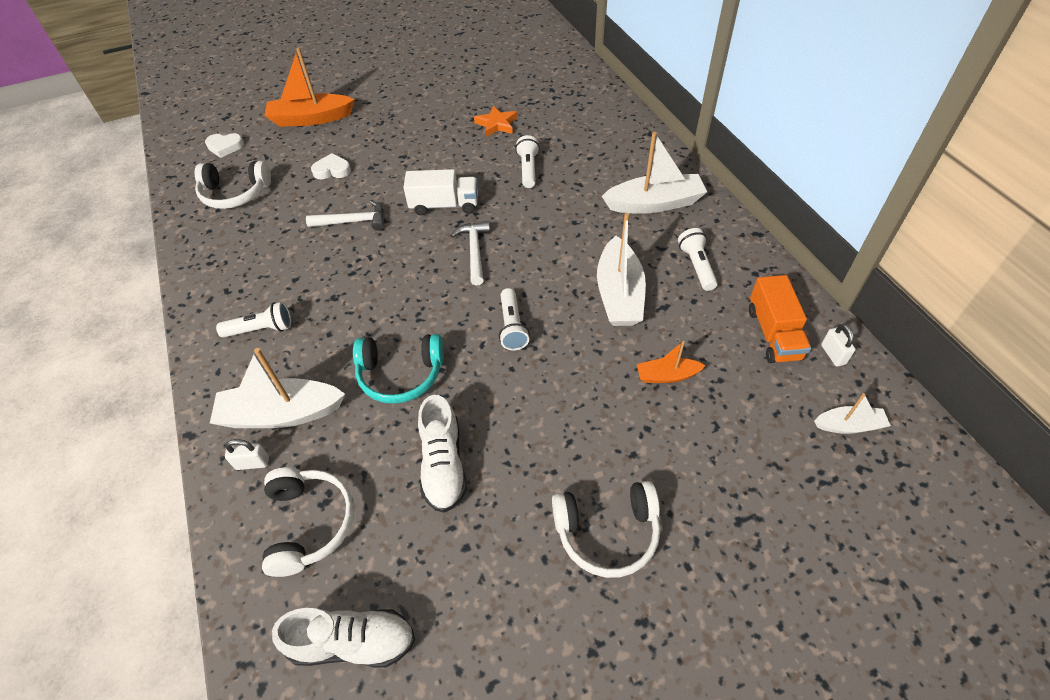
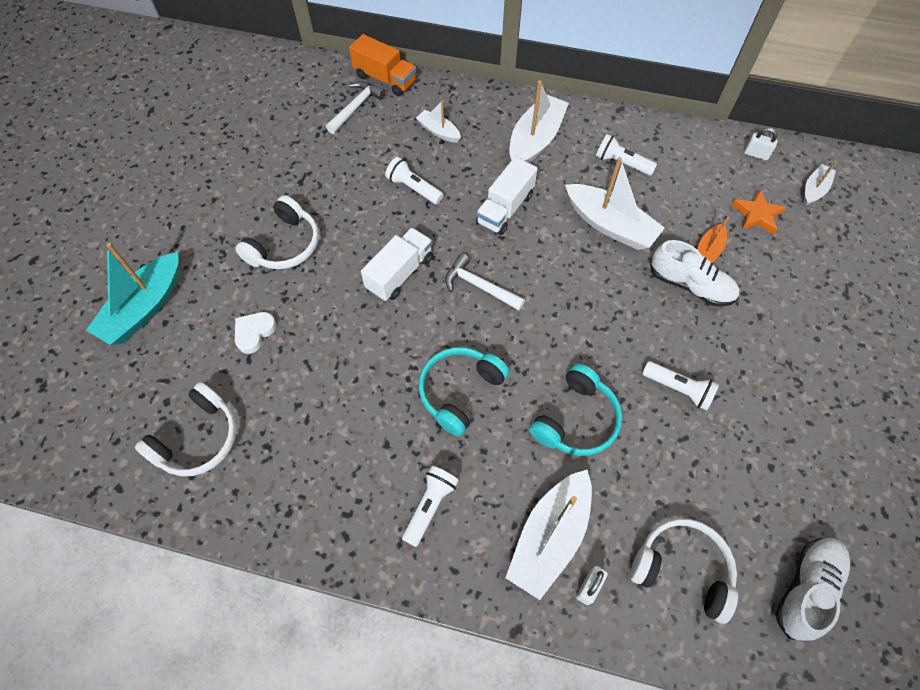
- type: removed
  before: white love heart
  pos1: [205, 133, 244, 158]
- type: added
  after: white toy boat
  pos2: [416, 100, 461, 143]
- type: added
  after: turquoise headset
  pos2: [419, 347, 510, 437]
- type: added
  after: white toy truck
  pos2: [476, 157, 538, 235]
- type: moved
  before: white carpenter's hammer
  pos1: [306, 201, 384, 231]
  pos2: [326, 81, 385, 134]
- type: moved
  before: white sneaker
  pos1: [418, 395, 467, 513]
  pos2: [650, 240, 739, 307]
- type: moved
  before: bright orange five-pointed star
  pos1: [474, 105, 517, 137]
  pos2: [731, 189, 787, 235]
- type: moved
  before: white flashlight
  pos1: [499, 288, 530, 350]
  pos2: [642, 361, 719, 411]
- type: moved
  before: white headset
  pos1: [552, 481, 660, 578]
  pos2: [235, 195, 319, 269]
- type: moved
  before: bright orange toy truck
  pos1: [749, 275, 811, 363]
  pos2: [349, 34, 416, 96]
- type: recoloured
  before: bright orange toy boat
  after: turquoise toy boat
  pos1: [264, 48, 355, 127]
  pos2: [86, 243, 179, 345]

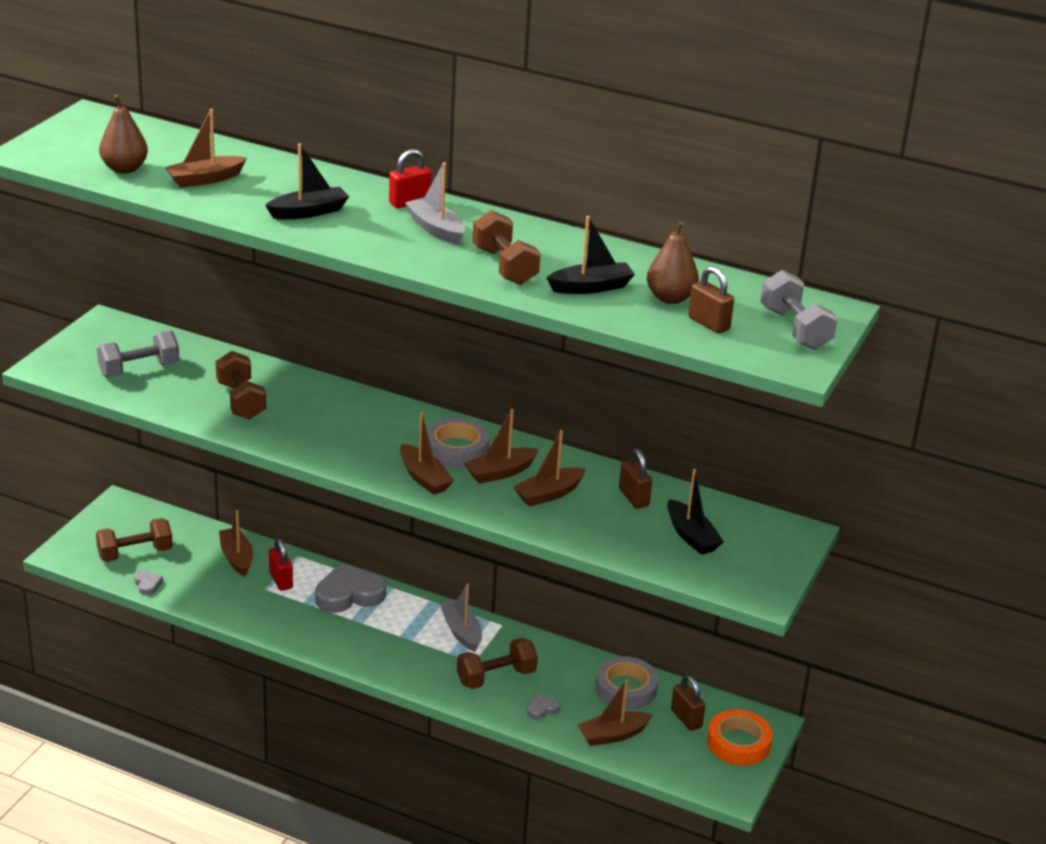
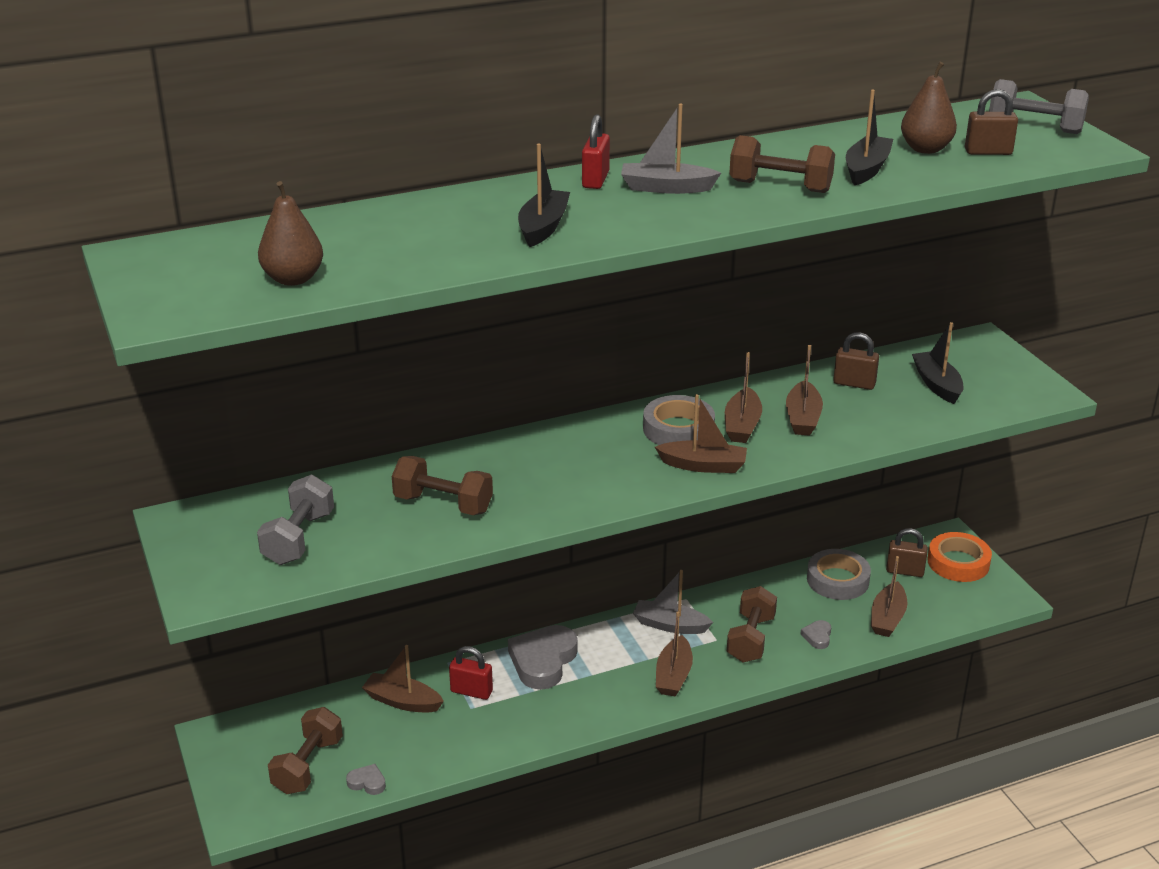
- type: moved
  before: brown toy boat
  pos1: [165, 109, 247, 188]
  pos2: [656, 611, 693, 697]
- type: turned
  before: ebony toy boat
  pos1: [667, 469, 724, 555]
  pos2: [912, 322, 964, 404]
  turn: -120

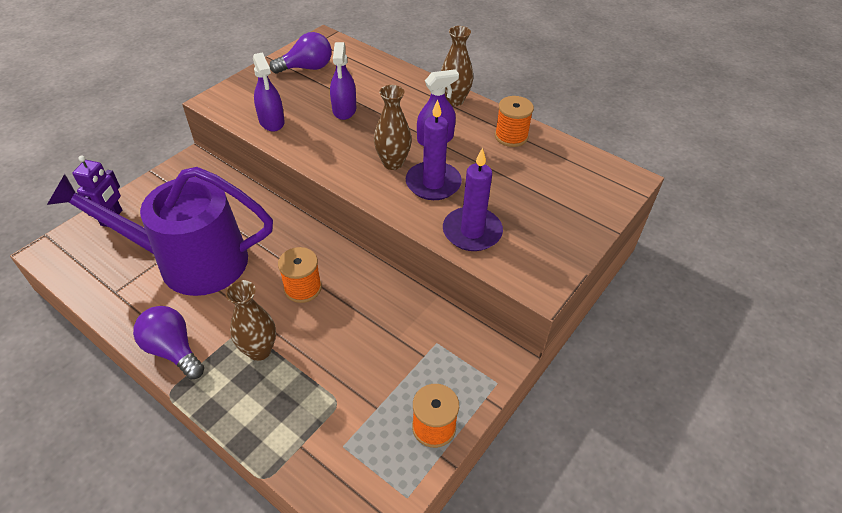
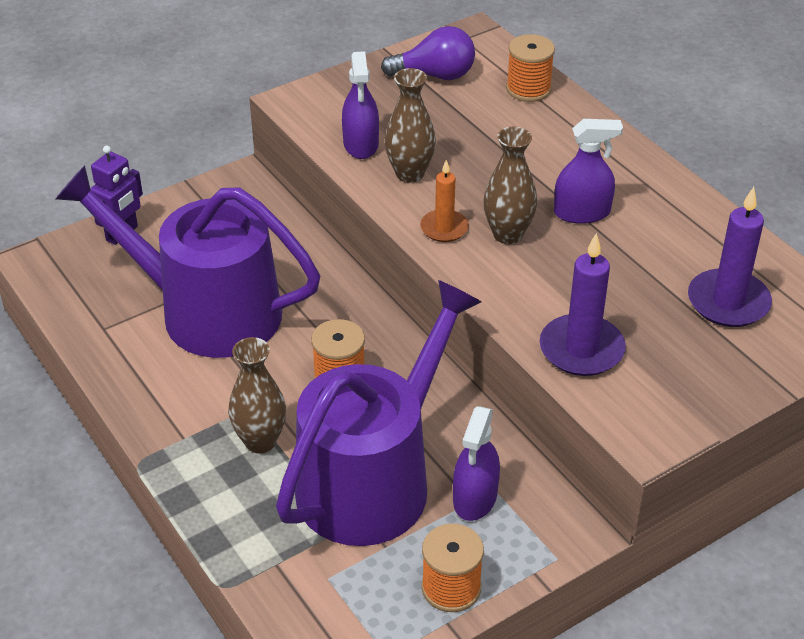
- type: removed
  before: royal purple lightbulb
  pos1: [133, 306, 204, 380]
- type: added
  after: royal purple sprinkling can
  pos2: [276, 280, 481, 546]
- type: added
  after: bright orange wax candle
  pos2: [420, 160, 469, 242]
- type: moved
  before: royal purple spray bottle
  pos1: [330, 42, 356, 120]
  pos2: [453, 406, 500, 521]
- type: moved
  before: royal purple wax candle
  pos1: [406, 99, 462, 200]
  pos2: [688, 187, 772, 327]
- type: moved
  before: brown tall vase
  pos1: [441, 26, 473, 106]
  pos2: [385, 68, 436, 183]
- type: moved
  before: bright orange bobbin
  pos1: [495, 96, 534, 147]
  pos2: [506, 34, 555, 102]

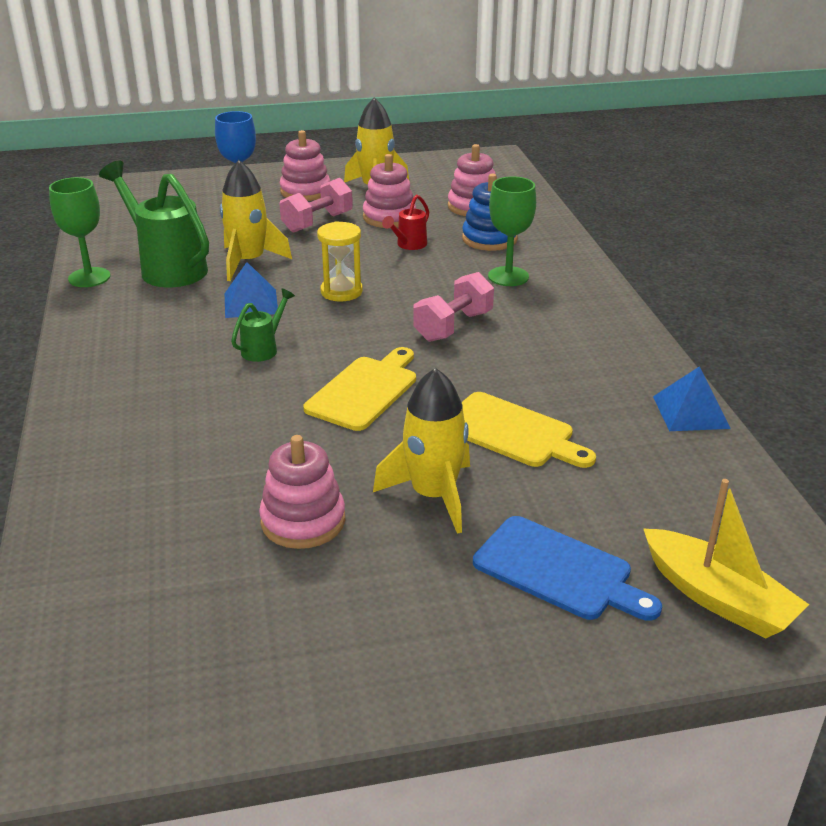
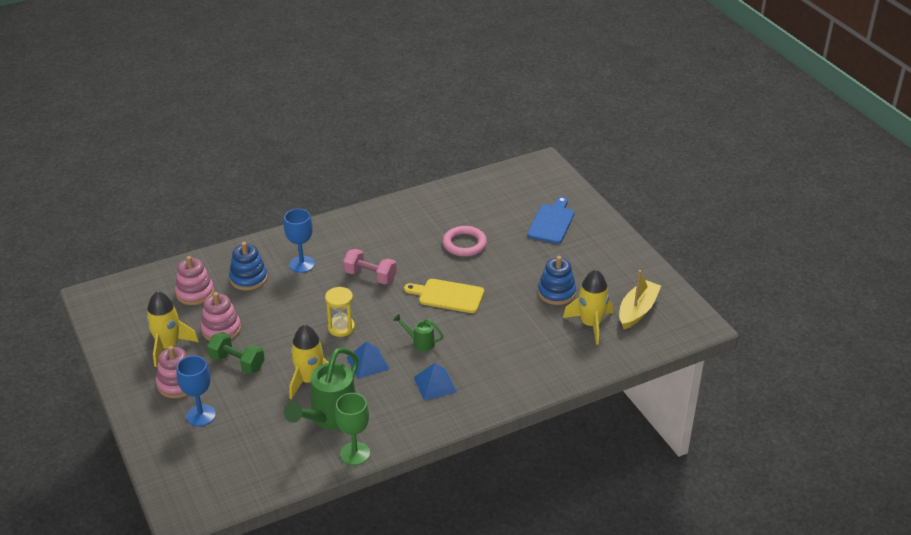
- type: removed
  before: scarlet sprinkling can
  pos1: [382, 194, 429, 250]
- type: moved
  before: golden toy rocket
  pos1: [373, 368, 470, 534]
  pos2: [563, 270, 613, 345]
- type: moved
  before: golden toy boat
  pos1: [643, 479, 809, 638]
  pos2: [619, 270, 661, 329]
- type: moved
  before: blue pyramid shape
  pos1: [653, 366, 731, 431]
  pos2: [414, 363, 457, 400]
- type: replaced
  before: golden chopping board
  after: pink ring
  pos1: [462, 392, 596, 468]
  pos2: [443, 226, 487, 257]
- type: recoloured
  before: pink stacking rings
  after: blue stacking rings
  pos1: [259, 435, 345, 549]
  pos2: [538, 256, 576, 305]
- type: recoloured
  before: pink hand weight
  after: leaf-green hand weight
  pos1: [279, 178, 353, 233]
  pos2: [207, 332, 265, 374]
- type: recoloured
  before: leaf-green wine glass
  after: blue wine glass
  pos1: [488, 177, 536, 286]
  pos2: [284, 209, 315, 273]

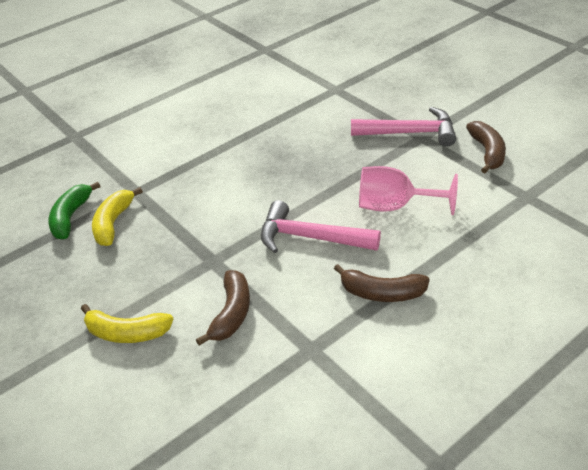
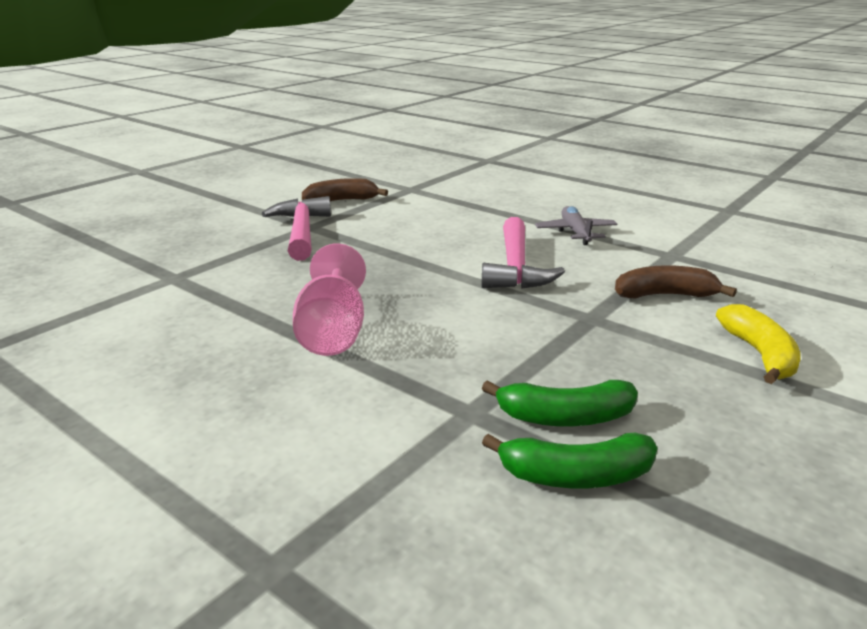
- type: moved
  before: pink wine glass
  pos1: [359, 166, 458, 215]
  pos2: [293, 244, 366, 356]
- type: replaced
  before: brown banana
  after: ash-grey aeroplane
  pos1: [334, 264, 430, 302]
  pos2: [535, 206, 617, 245]
- type: recoloured
  before: golden banana
  after: leaf-green banana
  pos1: [92, 187, 143, 246]
  pos2: [482, 380, 638, 427]

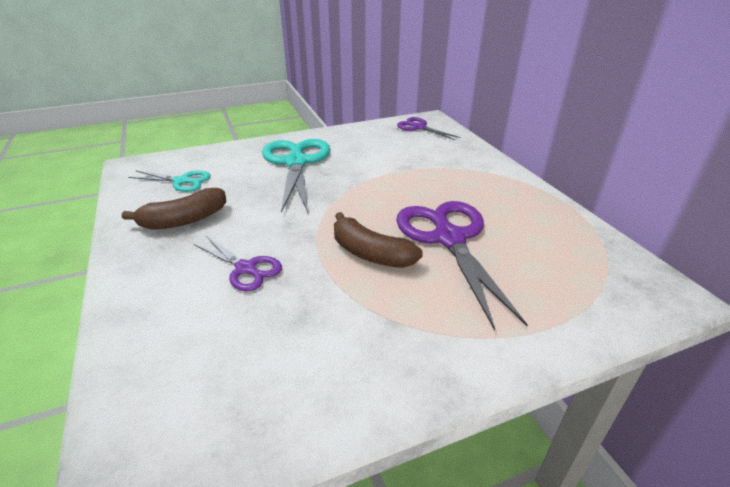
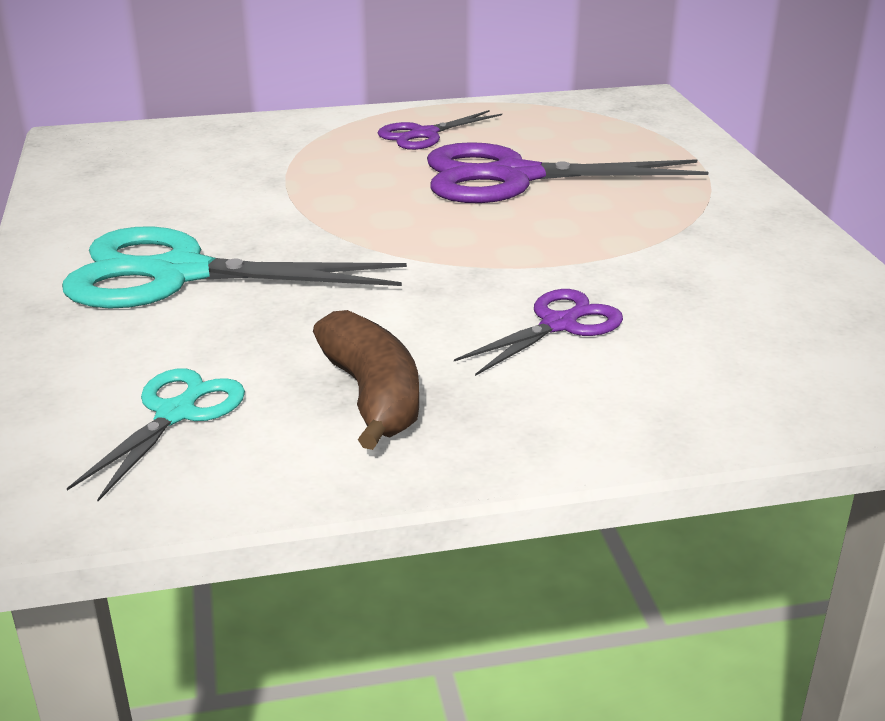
- type: removed
  before: brown banana
  pos1: [334, 212, 423, 268]
- type: moved
  before: royal purple pair of scissors
  pos1: [397, 117, 461, 140]
  pos2: [378, 110, 502, 150]

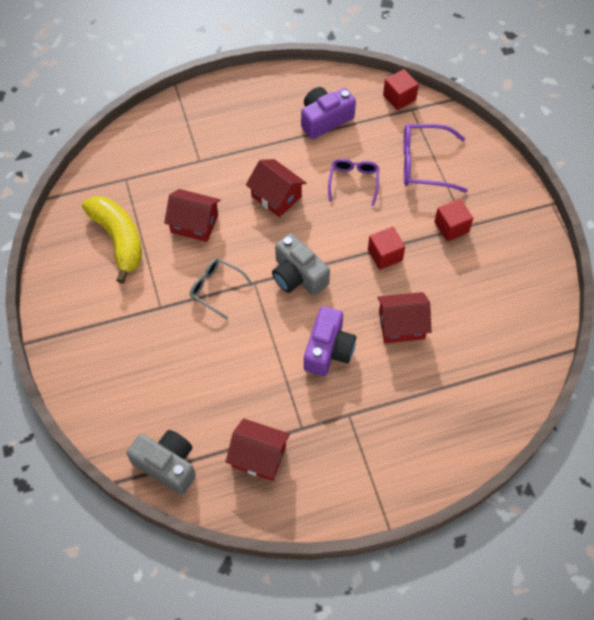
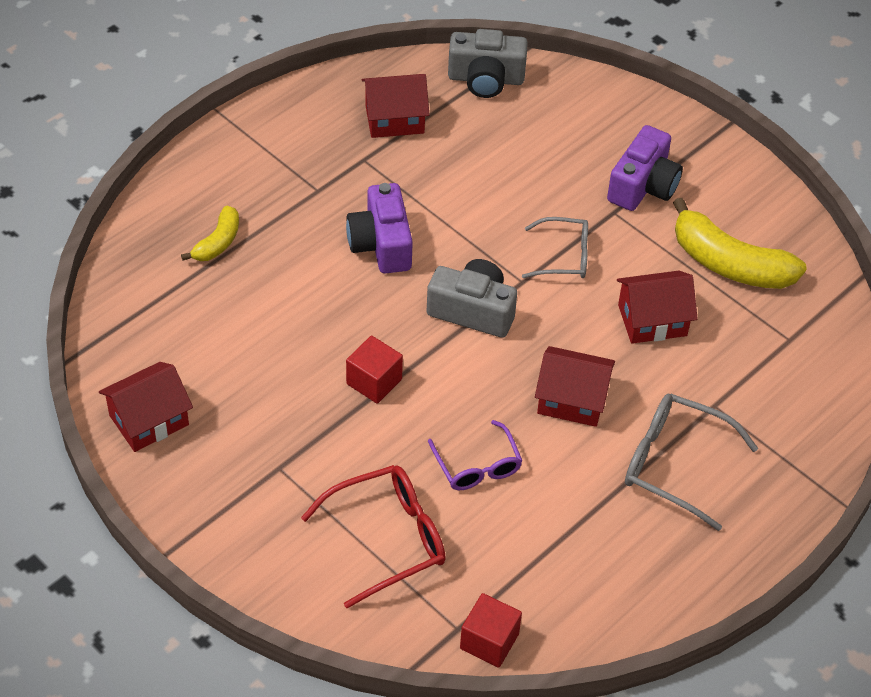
- type: removed
  before: scarlet solid cube
  pos1: [434, 199, 473, 241]
- type: added
  after: golden banana
  pos2: [181, 206, 239, 261]
- type: added
  after: ash-grey spectacles
  pos2: [625, 394, 758, 531]
- type: moved
  before: royal purple photo camera
  pos1: [301, 87, 356, 139]
  pos2: [607, 125, 683, 211]
- type: moved
  before: scarlet cottage
  pos1: [377, 292, 431, 343]
  pos2: [99, 362, 193, 452]
- type: recoloured
  before: royal purple spectacles
  after: scarlet spectacles
  pos1: [403, 124, 468, 193]
  pos2: [301, 465, 446, 608]

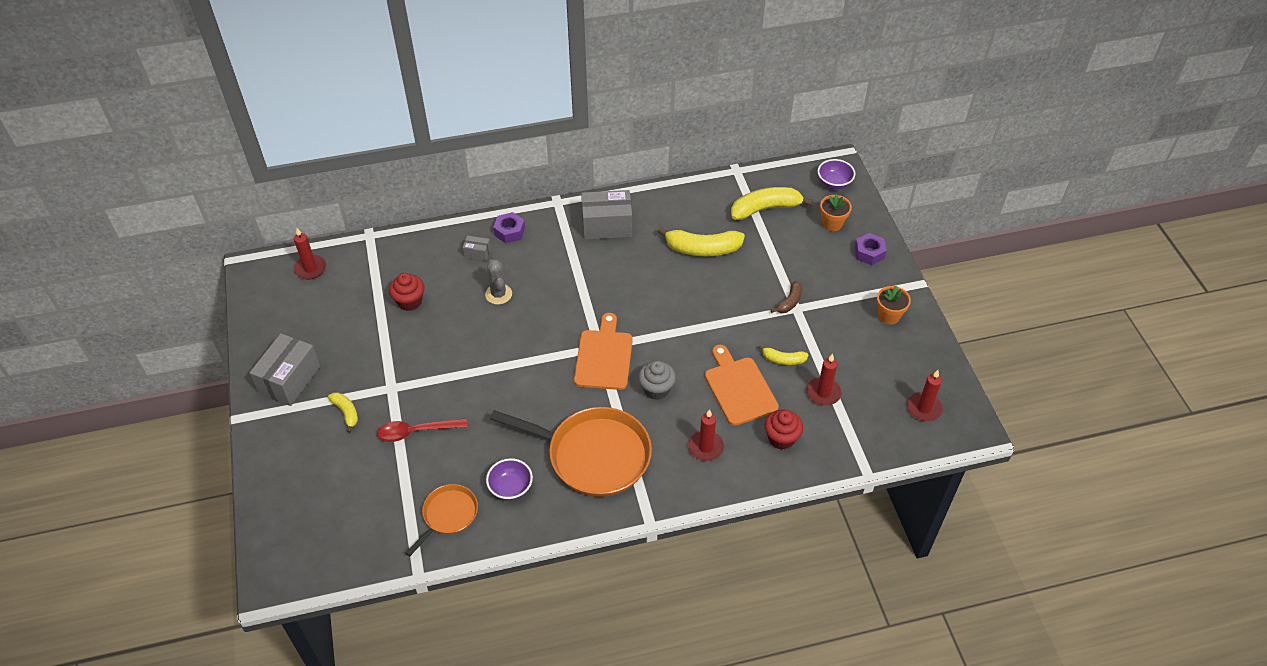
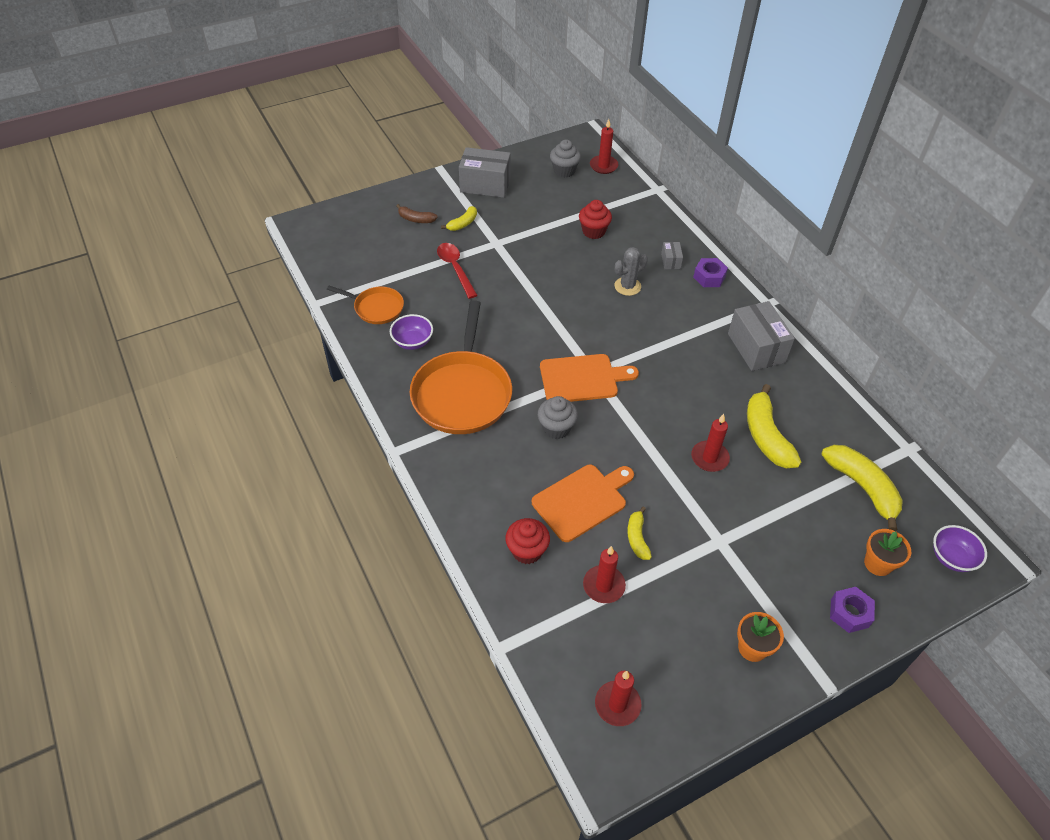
- type: added
  after: ash-grey cupcake
  pos2: [550, 140, 581, 178]
- type: moved
  before: scarlet wax candle
  pos1: [688, 409, 724, 461]
  pos2: [691, 414, 730, 472]
- type: moved
  before: brown banana
  pos1: [771, 281, 802, 313]
  pos2: [397, 204, 438, 223]

